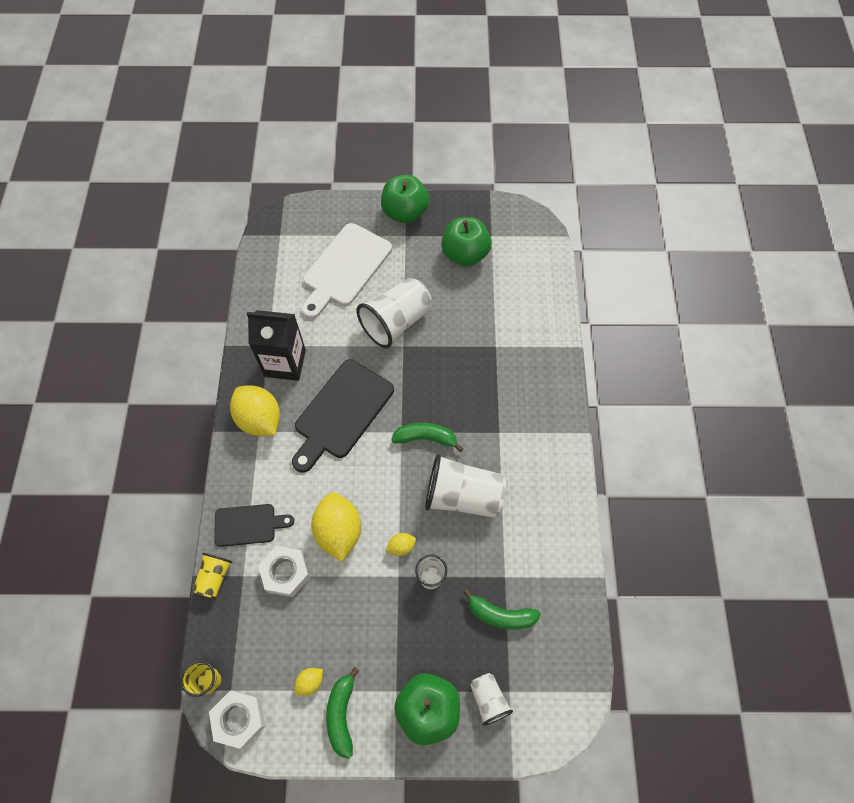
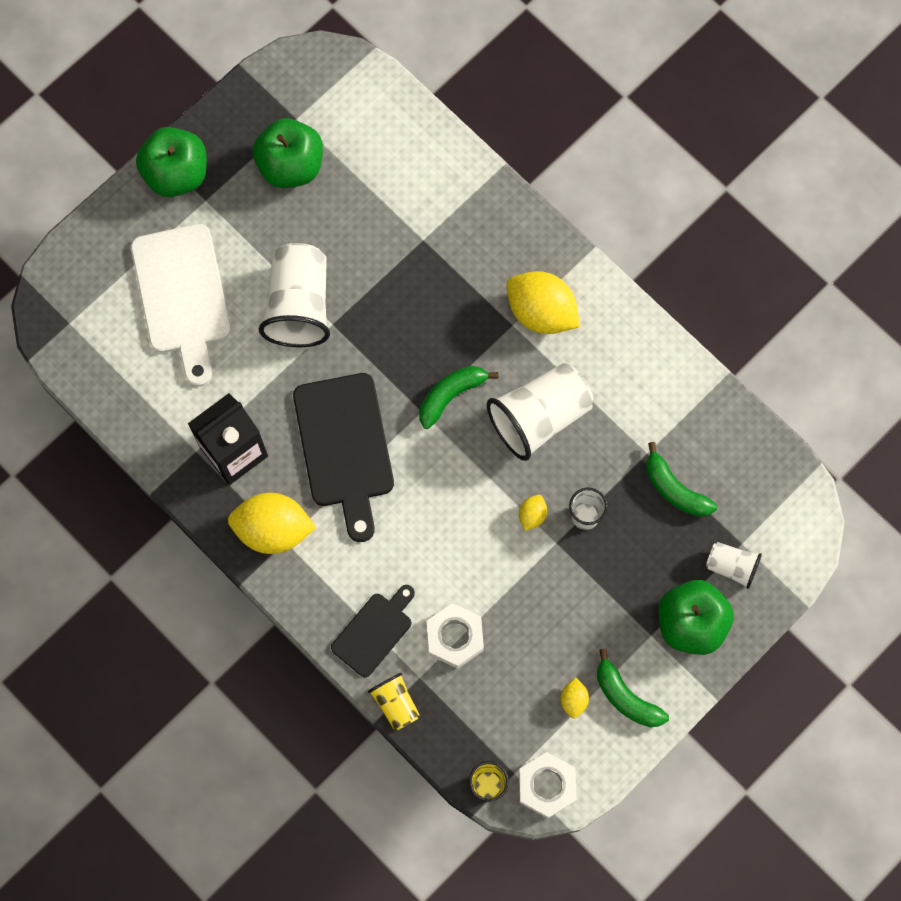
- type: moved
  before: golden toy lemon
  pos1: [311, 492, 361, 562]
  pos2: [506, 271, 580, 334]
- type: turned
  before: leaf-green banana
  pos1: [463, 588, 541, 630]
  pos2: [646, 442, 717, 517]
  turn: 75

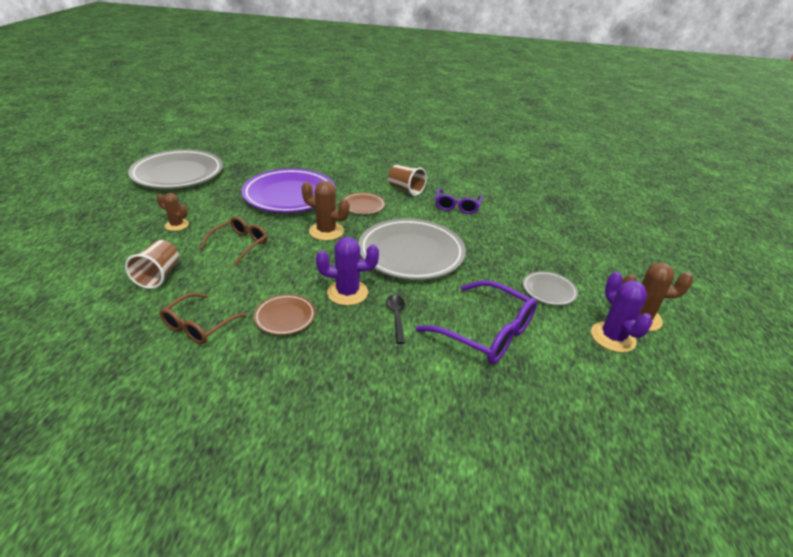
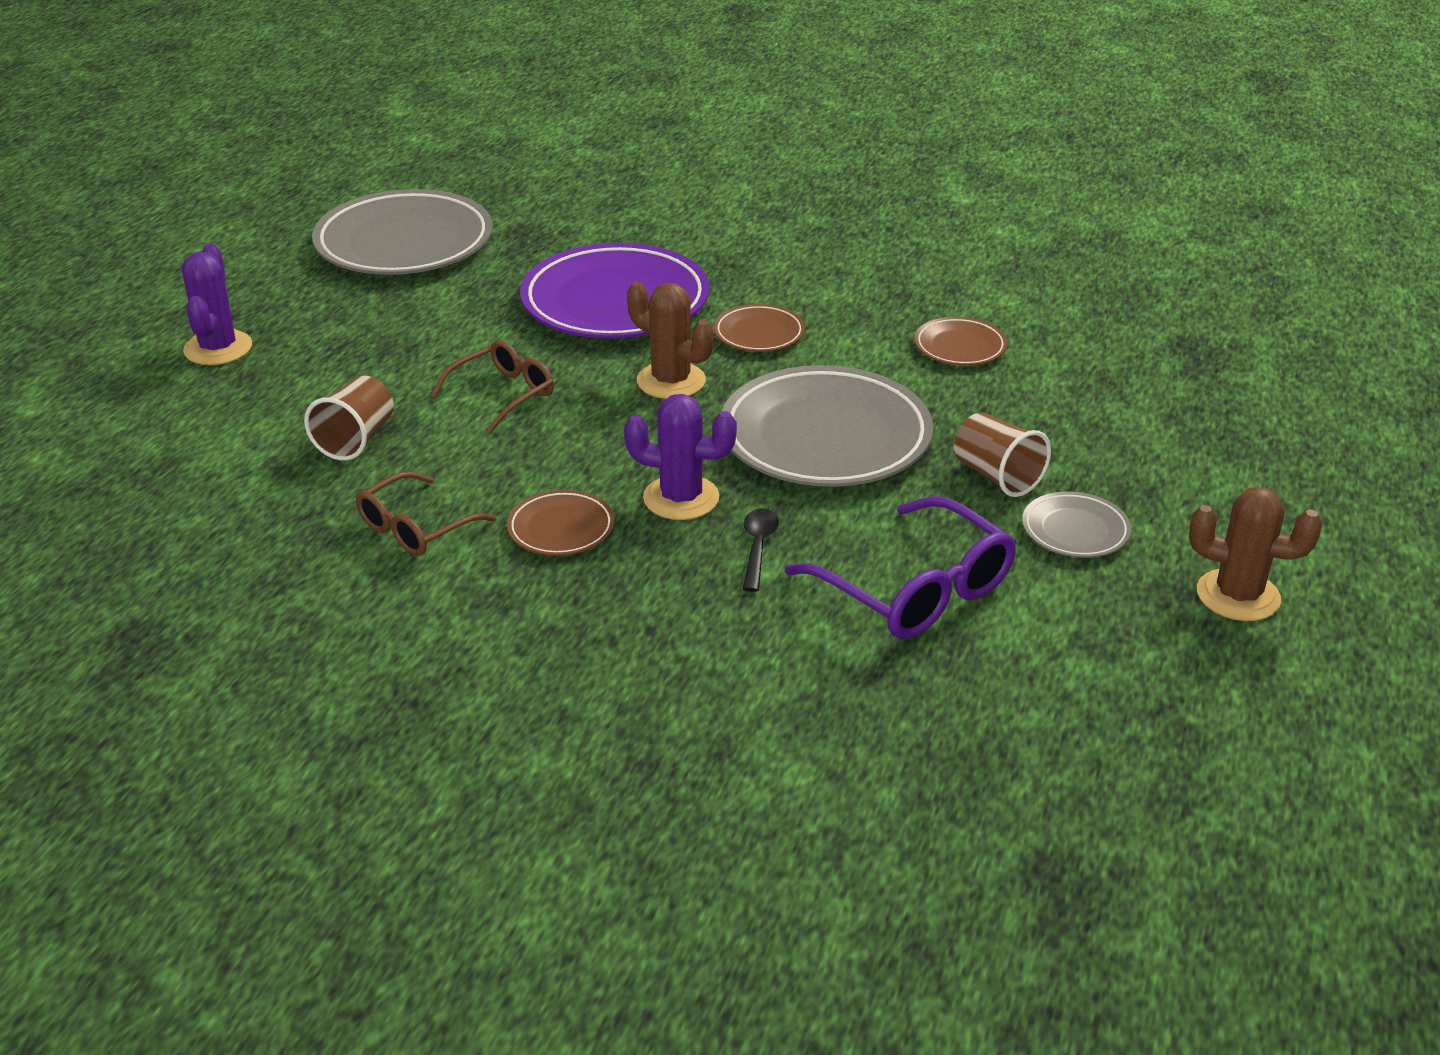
- type: removed
  before: brown cactus
  pos1: [156, 193, 189, 231]
- type: moved
  before: brown tumbler
  pos1: [388, 165, 427, 196]
  pos2: [954, 412, 1051, 497]
- type: moved
  before: royal purple cactus
  pos1: [591, 272, 653, 353]
  pos2: [182, 244, 252, 365]
- type: replaced
  before: royal purple spectacles
  after: brown dinner plate
  pos1: [436, 188, 483, 214]
  pos2: [914, 317, 1007, 366]

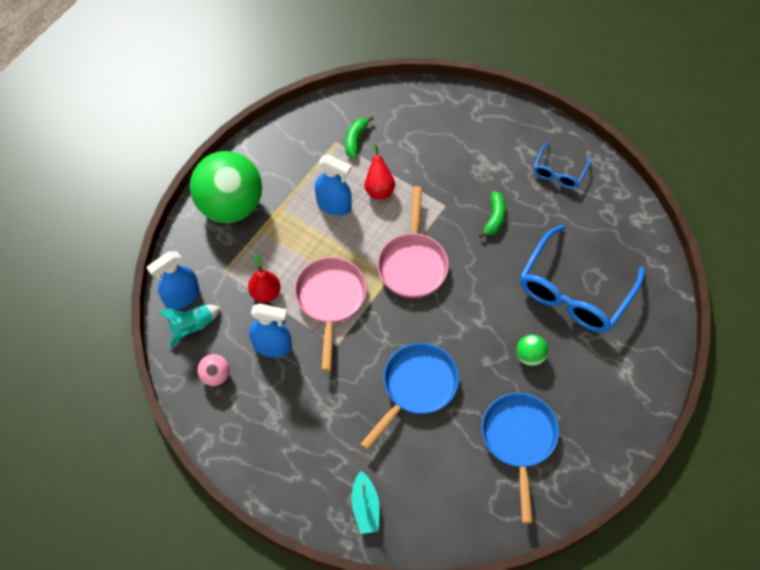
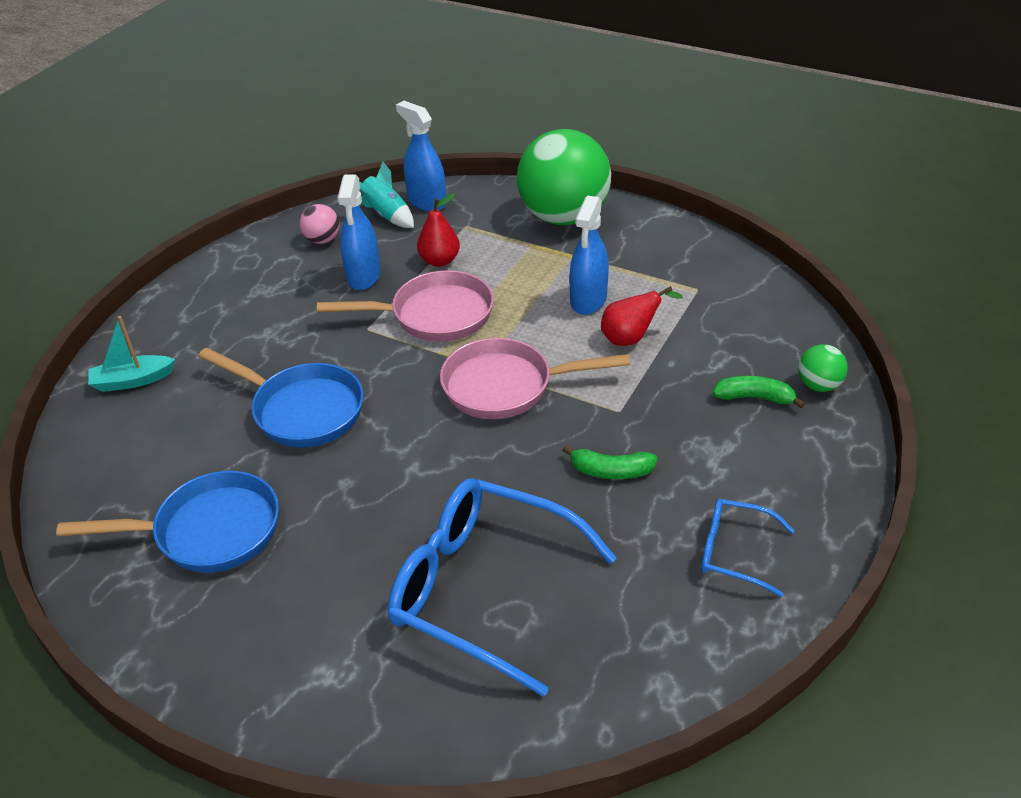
- type: moved
  before: leaf-green banana
  pos1: [345, 116, 374, 159]
  pos2: [713, 376, 805, 408]
- type: moved
  before: leaf-green ball
  pos1: [516, 335, 548, 366]
  pos2: [798, 344, 848, 392]

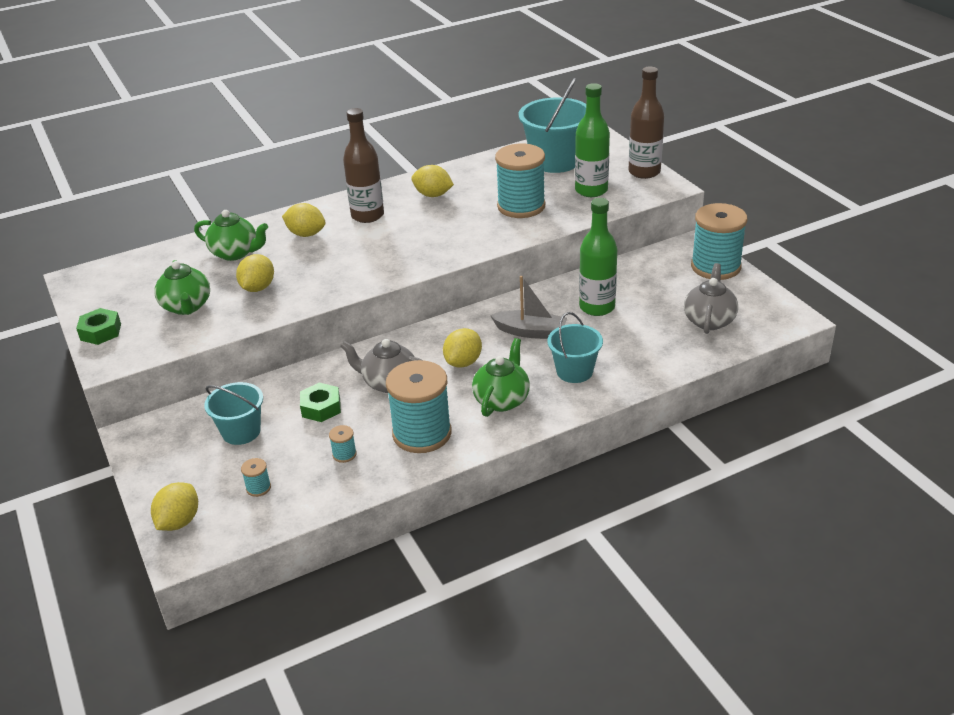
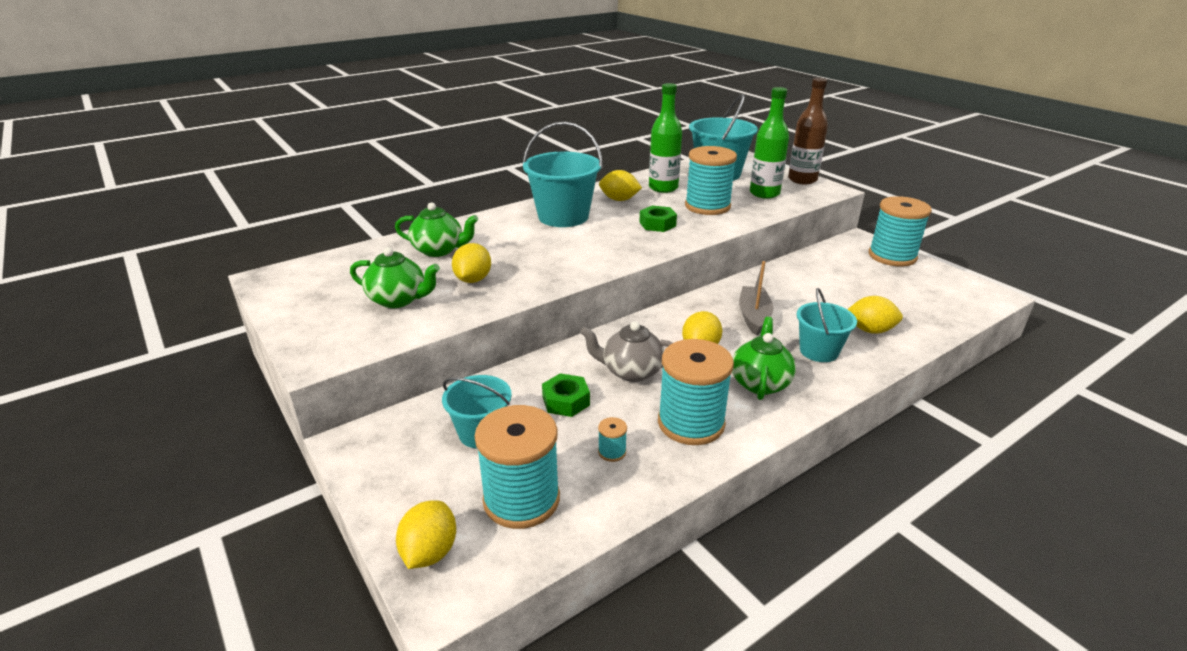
- type: removed
  before: ash-grey teapot
  pos1: [684, 263, 738, 334]
- type: moved
  before: leaf-green hexagon nut
  pos1: [76, 308, 121, 345]
  pos2: [639, 205, 677, 232]
- type: moved
  before: golden toy lemon
  pos1: [282, 203, 326, 237]
  pos2: [847, 296, 903, 334]
- type: moved
  before: leaf-green drink bottle
  pos1: [579, 198, 617, 316]
  pos2: [649, 83, 682, 193]
- type: replaced
  before: brown drink bottle
  after: turquoise sand bucket
  pos1: [343, 108, 384, 223]
  pos2: [523, 122, 603, 227]
- type: turned
  before: leaf-green teapot
  pos1: [154, 260, 210, 315]
  pos2: [350, 247, 440, 308]
  turn: -45
- type: turned
  before: ash-grey toy boat
  pos1: [490, 276, 567, 339]
  pos2: [739, 261, 773, 336]
  turn: -90
- type: resized
  before: turquoise bobbin
  pos1: [241, 458, 271, 497]
  pos2: [474, 405, 560, 529]
  scale: 2.5

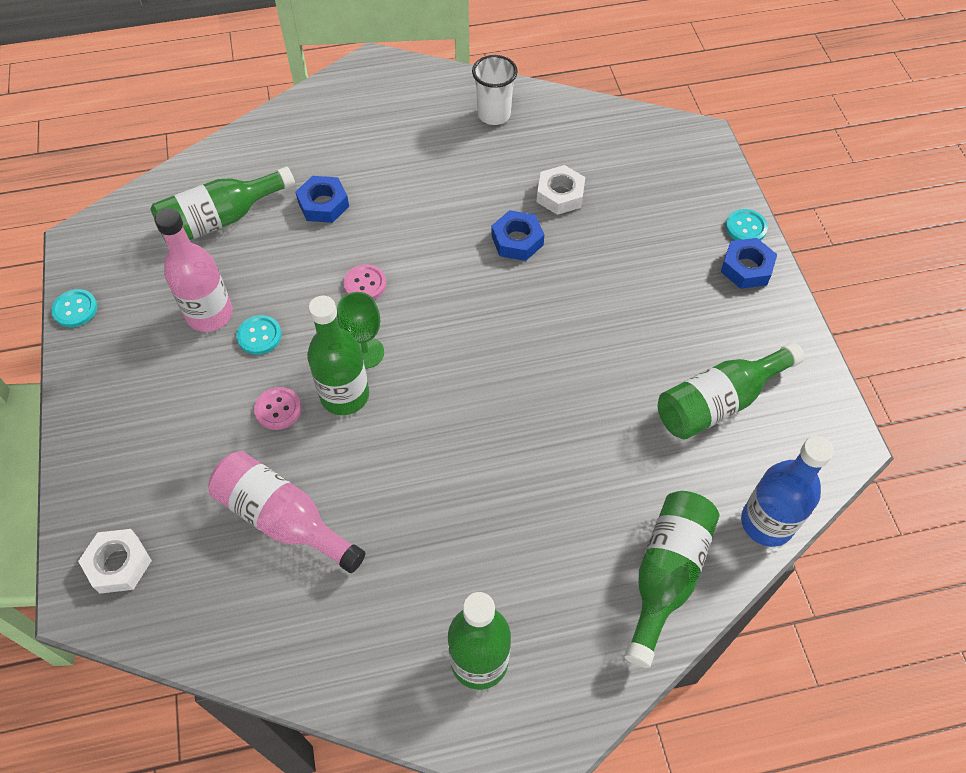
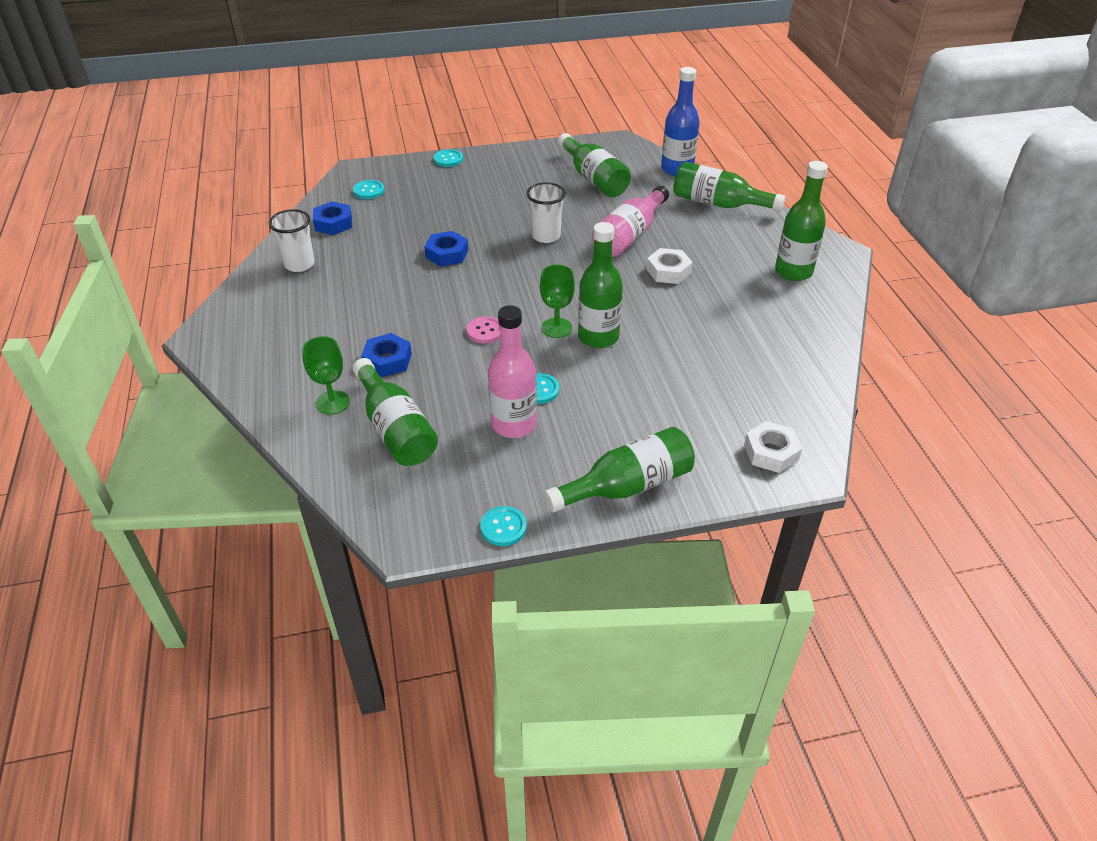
- type: removed
  before: pink button
  pos1: [254, 387, 301, 430]
- type: added
  after: leaf-green wine glass
  pos2: [302, 336, 350, 415]
- type: added
  after: turquoise button
  pos2: [353, 180, 384, 199]
- type: added
  after: white tumbler
  pos2: [526, 182, 566, 243]
- type: added
  after: leaf-green drink bottle
  pos2: [544, 427, 695, 513]
- type: moved
  before: pink drink bottle
  pos1: [209, 451, 366, 573]
  pos2: [592, 186, 669, 257]
- type: moved
  before: white hexagon nut
  pos1: [537, 165, 585, 215]
  pos2: [646, 248, 693, 284]
- type: moved
  before: blue hexagon nut
  pos1: [721, 238, 777, 289]
  pos2: [313, 201, 352, 235]

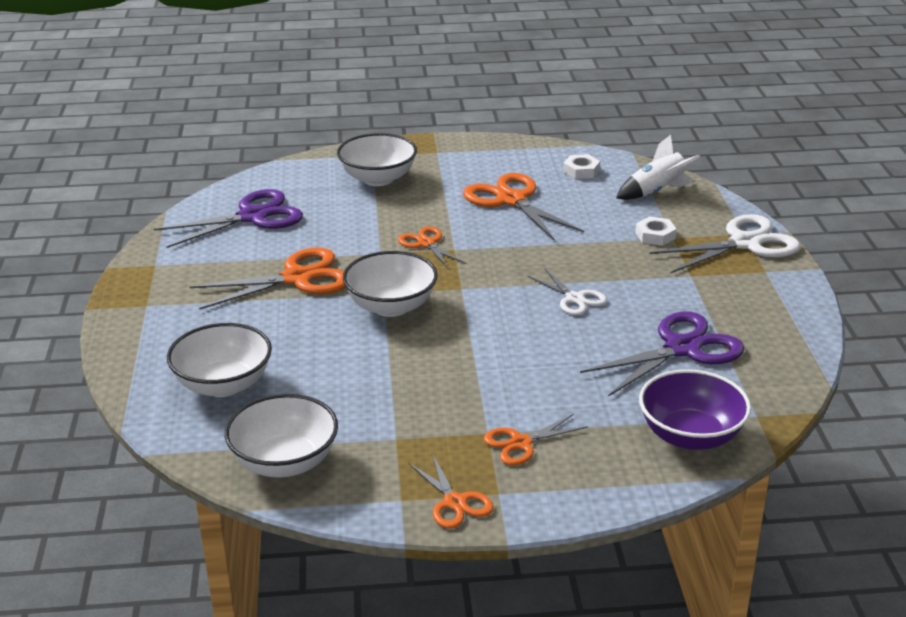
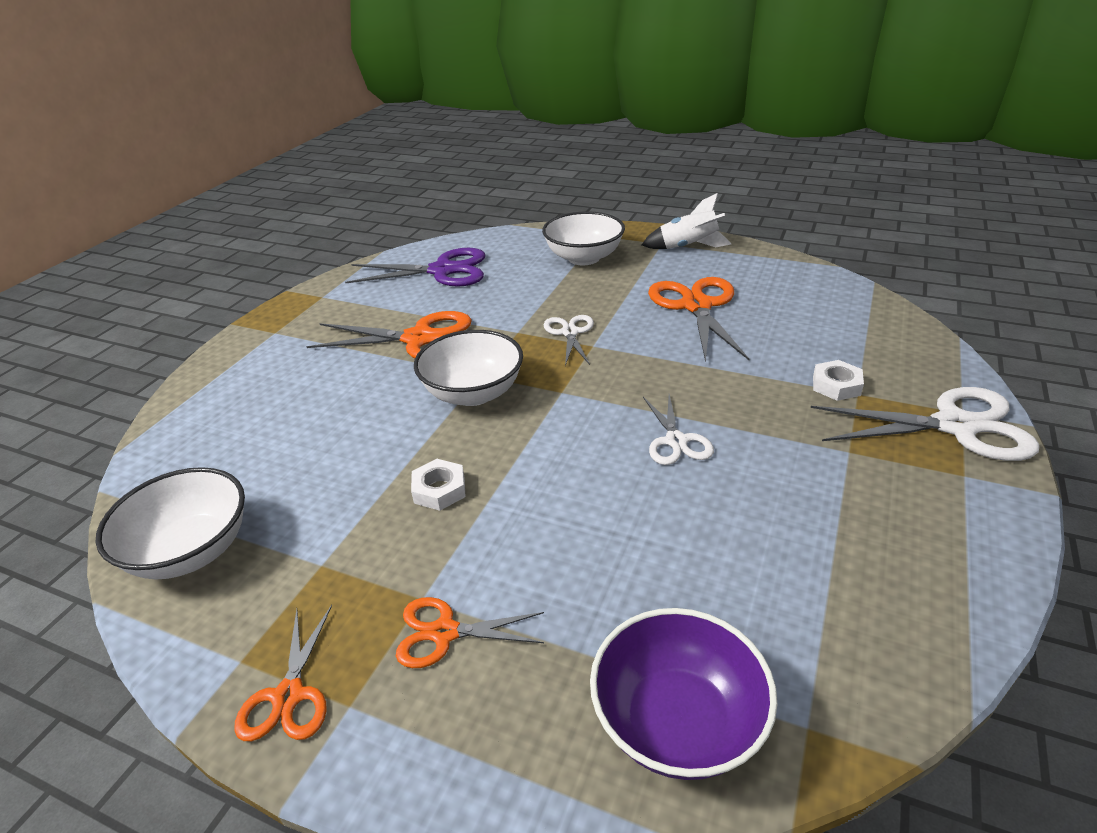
- type: removed
  before: white deep dish
  pos1: [167, 323, 272, 397]
- type: removed
  before: royal purple pair of scissors
  pos1: [580, 311, 744, 397]
- type: moved
  before: white hexagon nut
  pos1: [563, 154, 600, 179]
  pos2: [411, 459, 466, 511]
- type: moved
  before: white toy rocket
  pos1: [616, 135, 700, 200]
  pos2: [642, 193, 731, 249]
- type: recoloured
  before: bright orange pair of scissors
  after: white pair of scissors
  pos1: [398, 226, 466, 268]
  pos2: [543, 315, 594, 366]

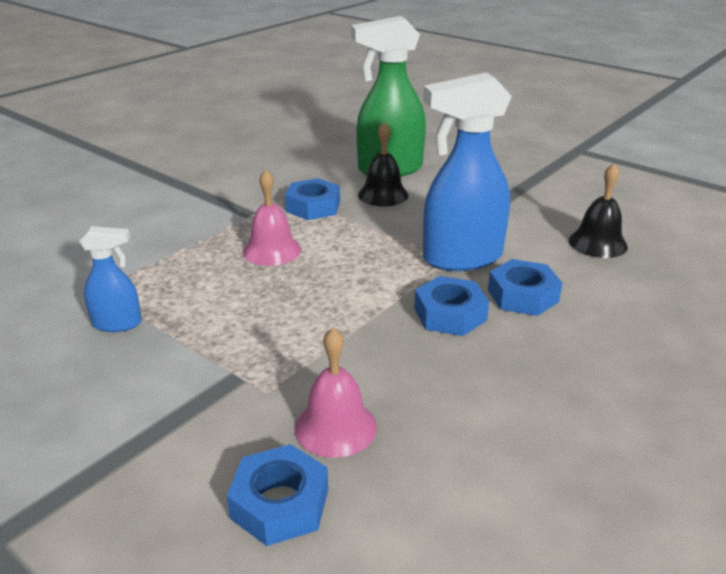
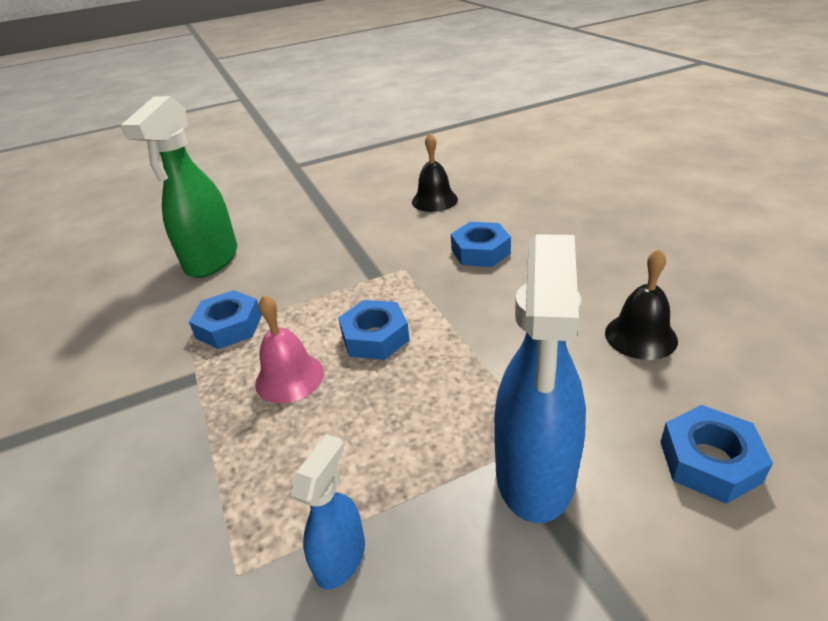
- type: removed
  before: pink bell
  pos1: [295, 327, 377, 458]
- type: moved
  before: ebony bell
  pos1: [358, 122, 409, 207]
  pos2: [605, 249, 678, 360]
- type: moved
  before: blue hexagon nut
  pos1: [414, 276, 489, 336]
  pos2: [338, 300, 410, 360]
- type: moved
  before: blue spray bottle
  pos1: [423, 72, 512, 271]
  pos2: [494, 234, 586, 523]

